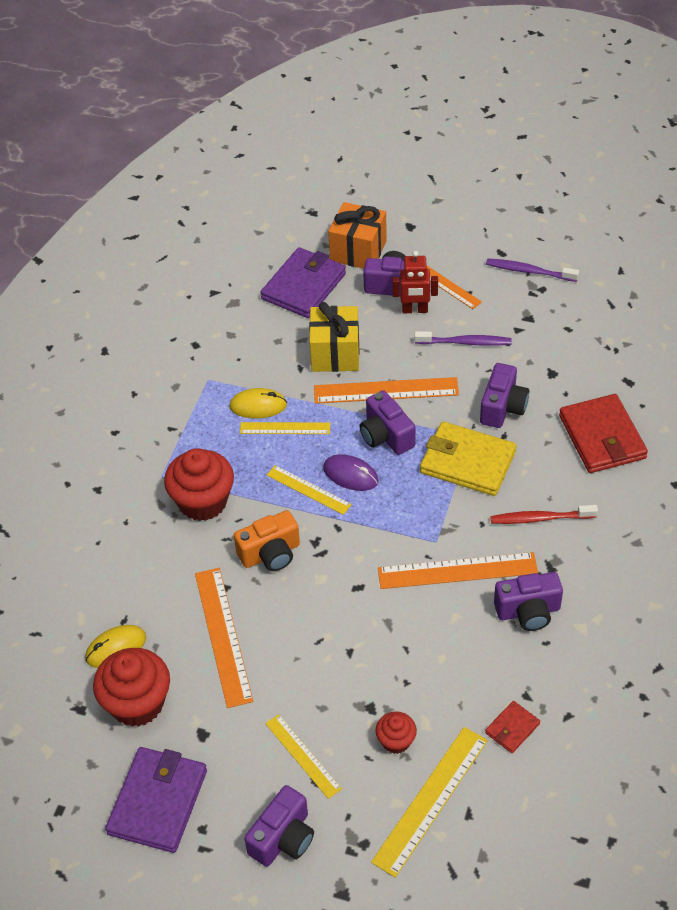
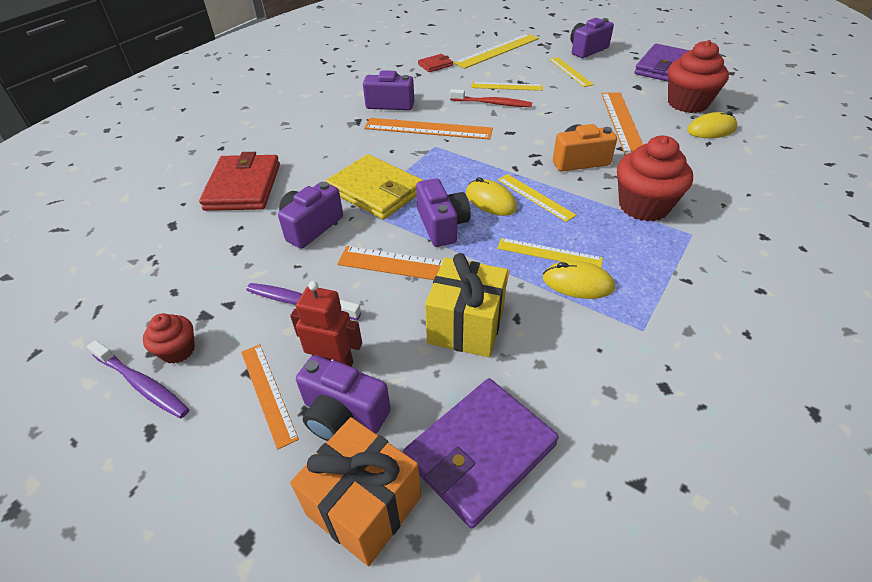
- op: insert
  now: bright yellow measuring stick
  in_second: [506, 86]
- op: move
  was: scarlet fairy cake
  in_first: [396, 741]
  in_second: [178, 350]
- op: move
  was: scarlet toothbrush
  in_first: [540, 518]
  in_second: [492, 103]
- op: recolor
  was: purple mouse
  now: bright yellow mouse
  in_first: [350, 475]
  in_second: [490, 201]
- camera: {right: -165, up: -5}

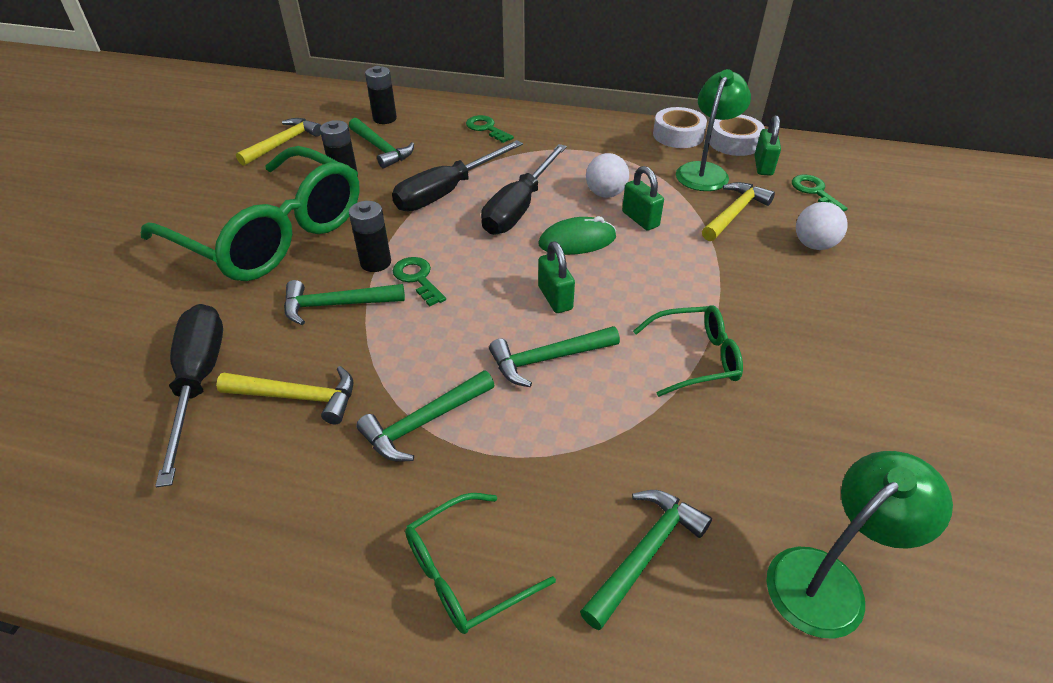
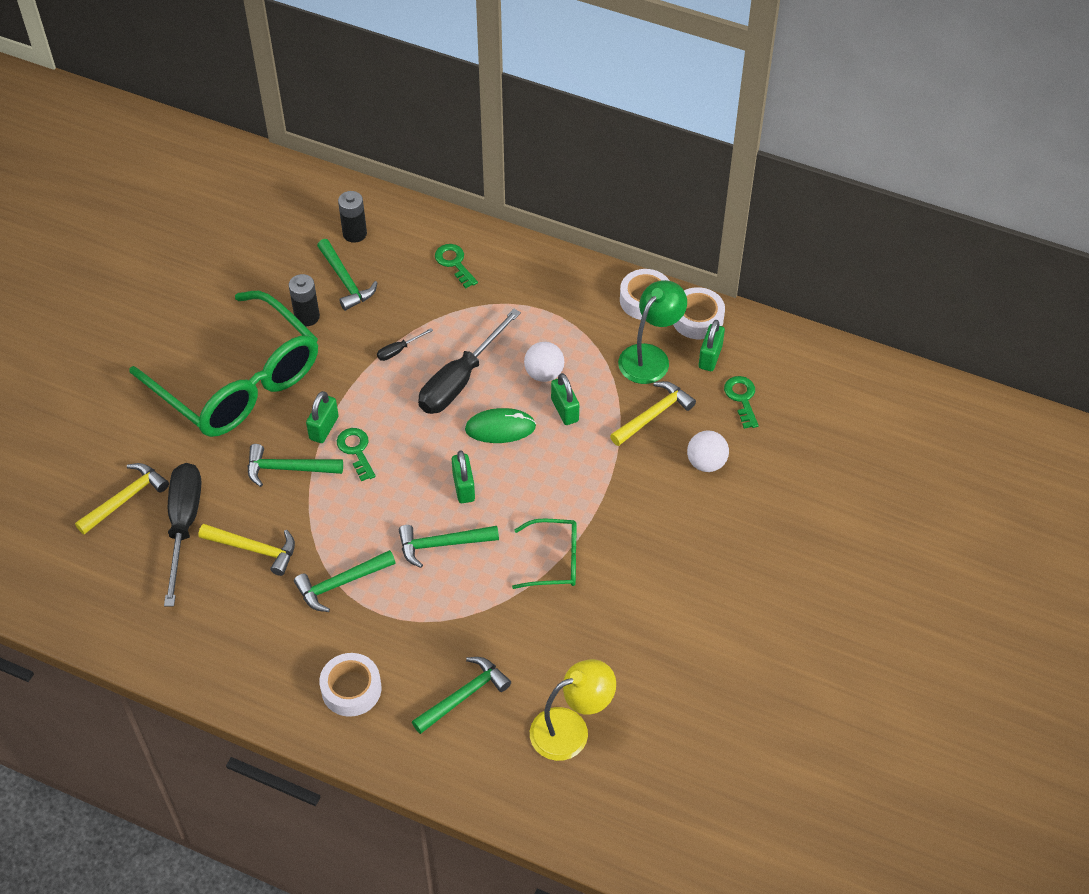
- op: move
  was: bright yellow carpenter's hammer
  in_first: [283, 143]
  in_second: [125, 499]
- op: replace
  was: black battery
  now: emerald lock
  in_first: [375, 262]
  in_second: [324, 428]
- op: replace
  was: emerald spectacles
  now: white tape
  in_first: [467, 572]
  in_second: [351, 689]
- op: recolor
  was: emerald lamp
  now: bright yellow lamp
  in_first: [828, 579]
  in_second: [571, 729]
- op: resize
  was: black flat screwdriver
  in_first: [447, 192]
  in_second: [398, 350]
  ratio: 0.42
- camera: {right: 10, up: 10}

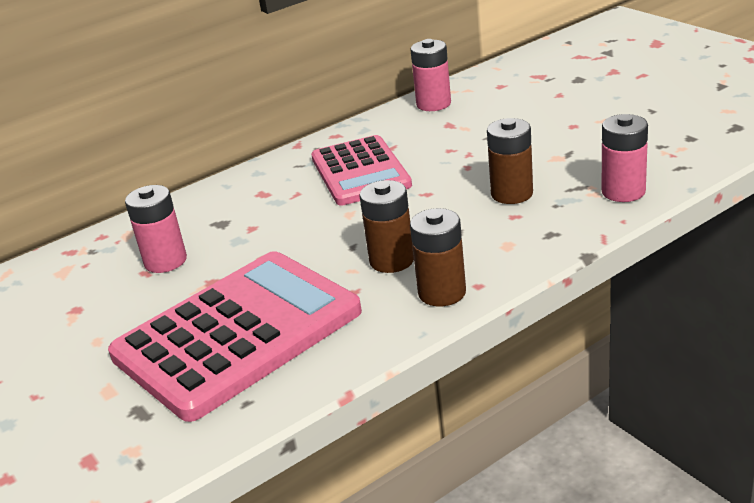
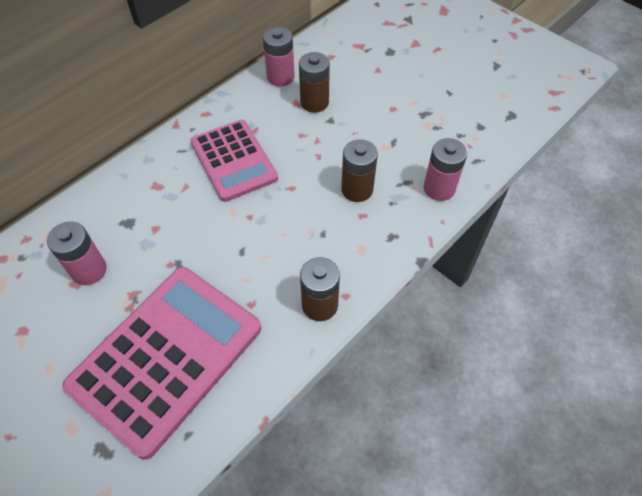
- op: move
  was: dark brown battery
  in_first: [392, 260]
  in_second: [314, 102]
- camera: {right: -15, up: 25}

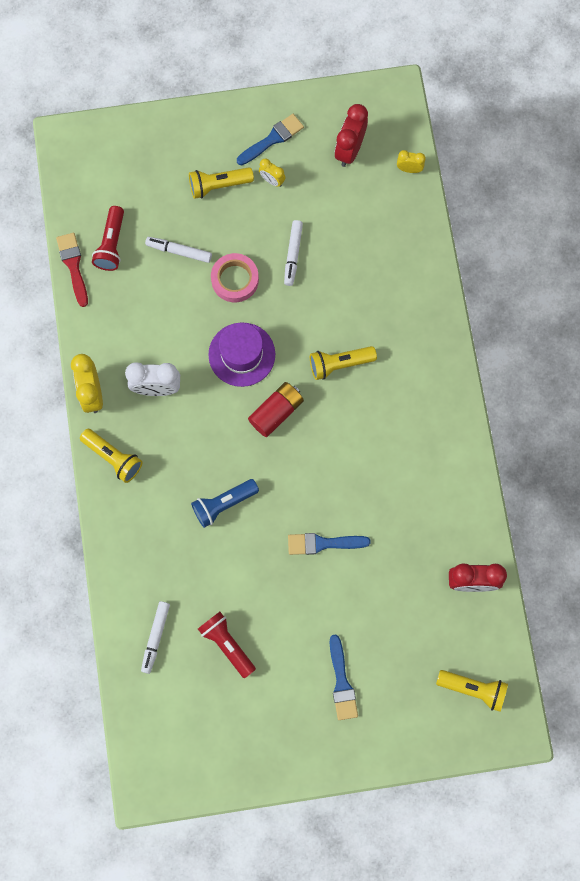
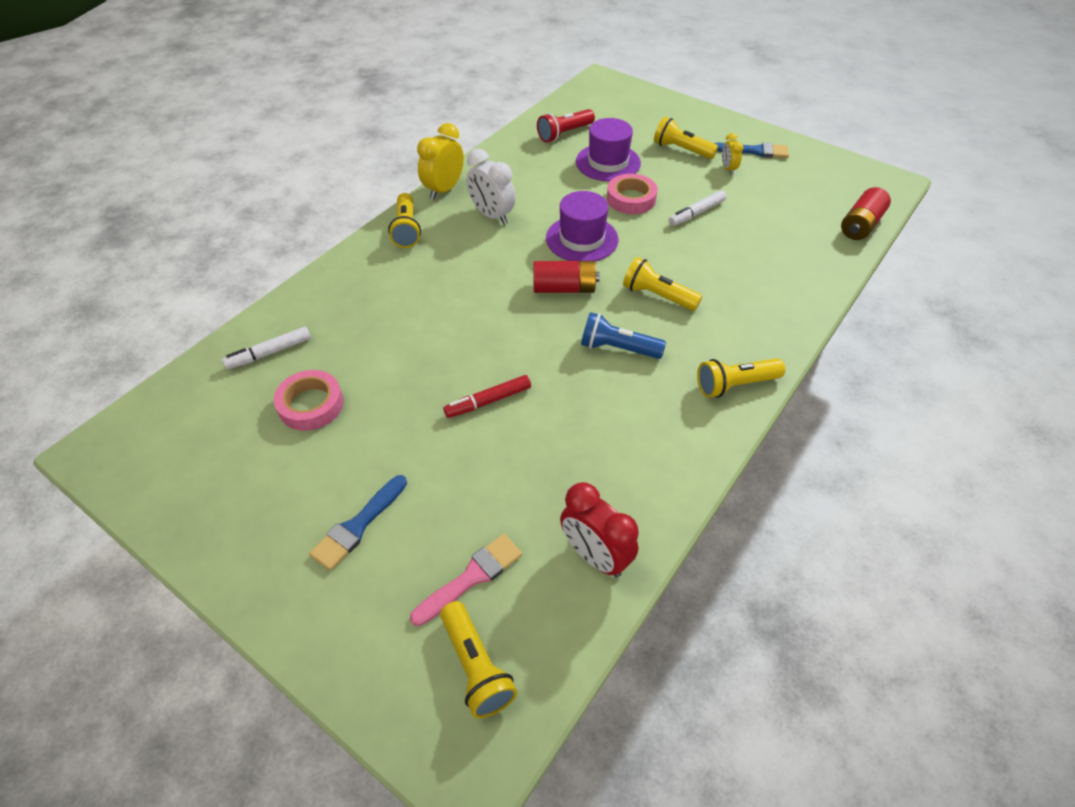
- op: delete
  was: scarlet paintbrush
  in_first: [73, 266]
- op: delete
  was: scarlet clock
  in_first: [349, 150]
- op: insert
  now: rose-pink paintbrush
  in_second: [472, 577]
- op: insert
  now: bright yellow flashlight
  in_second: [735, 385]
- op: move
  was: royal blue flashlight
  in_first: [223, 504]
  in_second: [617, 348]
- op: replace
  was: white marker
  now: purple tall hat
  in_first: [179, 251]
  in_second: [608, 162]
- op: replace
  was: scarlet flashlight
  now: rose-pink tape
  in_first: [227, 644]
  in_second: [311, 405]
- op: replace
  was: royal blue paintbrush
  now: scarlet marker
  in_first: [323, 543]
  in_second: [488, 401]
- op: replace
  was: bright yellow clock
  now: scarlet battery
  in_first: [409, 169]
  in_second: [860, 225]
- camera: {right: 45, up: -25}

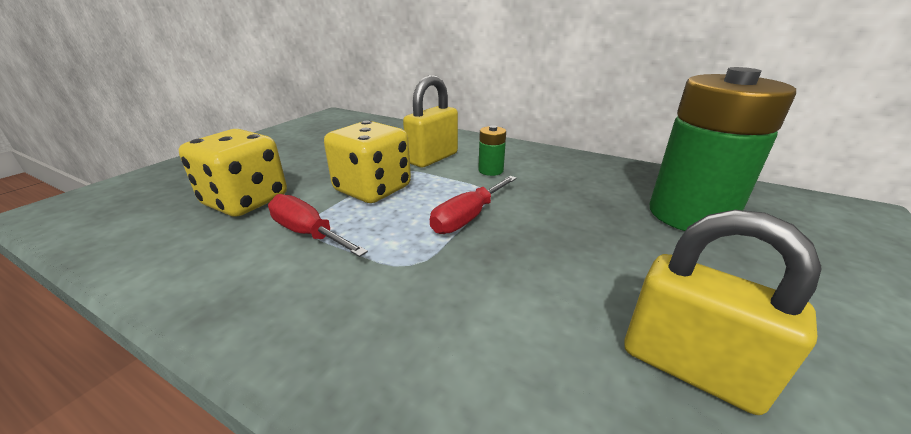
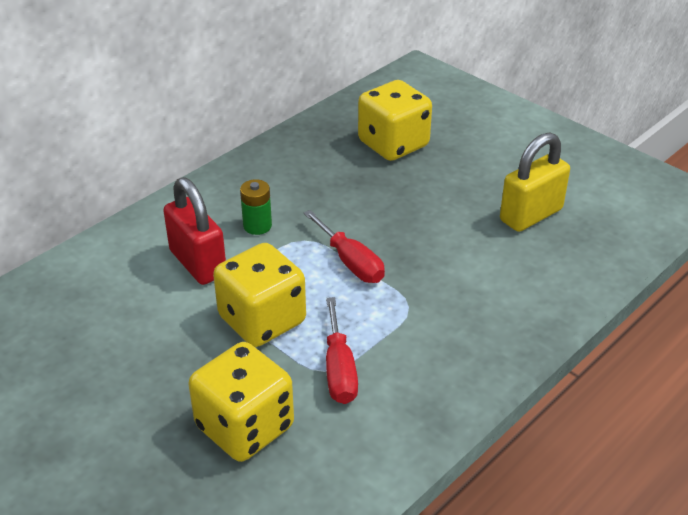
- op: replace
  was: emerald battery
  now: bright yellow dice
  in_first: [690, 215]
  in_second: [393, 144]
- op: recolor
  was: bright yellow lock
  now: scarlet lock
  in_first: [432, 158]
  in_second: [198, 263]
- op: rotate
  was: scarlet flat screwdriver
  in_first: [308, 233]
  in_second: [339, 369]
  clockwise: -60
- camera: {right: -75, up: 10}

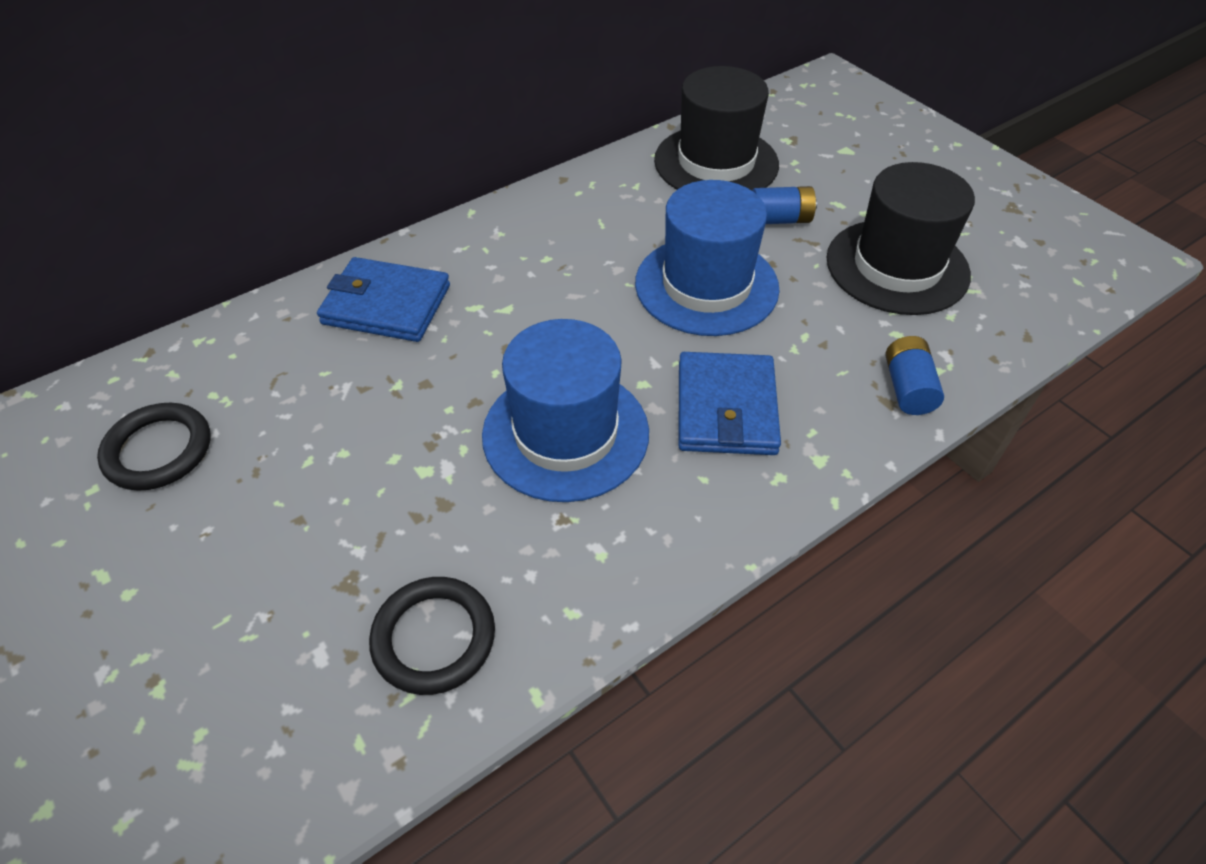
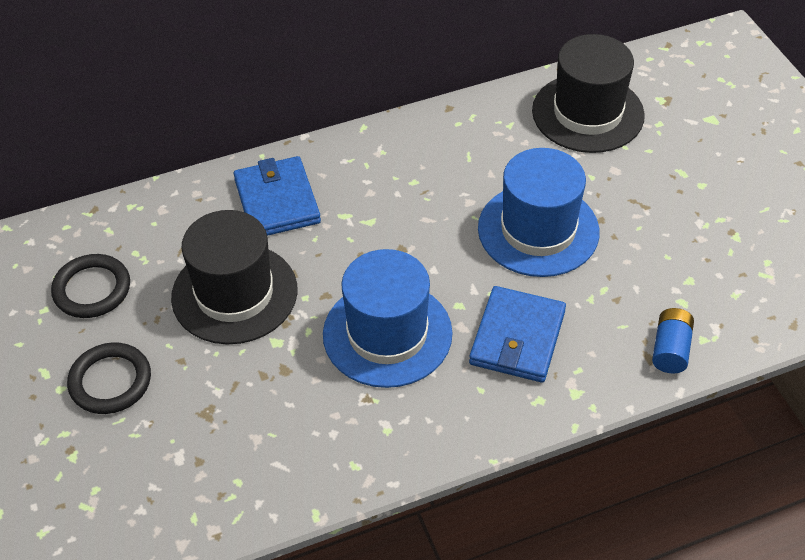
- op: delete
  was: royal blue battery
  in_first: [780, 219]
- op: move
  was: black torus
  in_first: [434, 638]
  in_second: [110, 381]
- op: move
  was: black tall hat
  in_first: [897, 266]
  in_second: [234, 293]
- op: rotate
  was: royal blue card wallet
  in_first: [386, 305]
  in_second: [277, 201]
  clockwise: 45
- camera: {right: 15, up: 0}

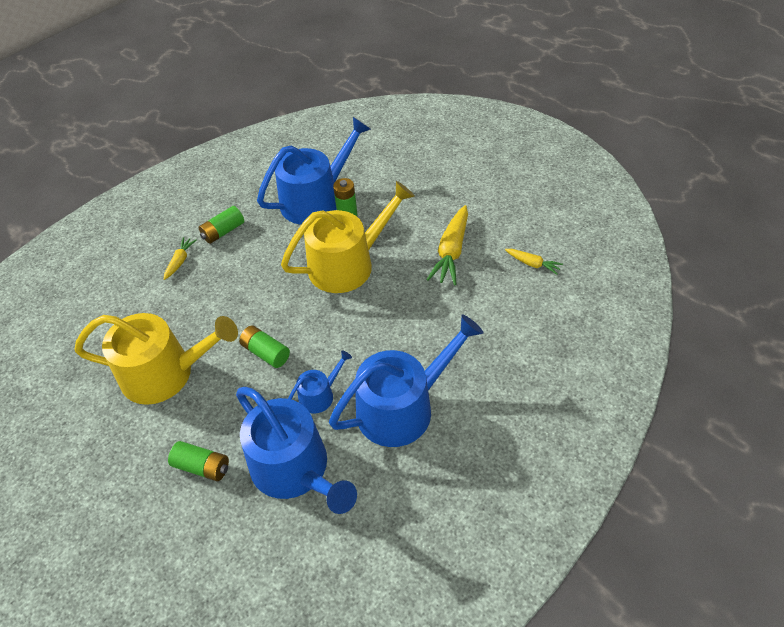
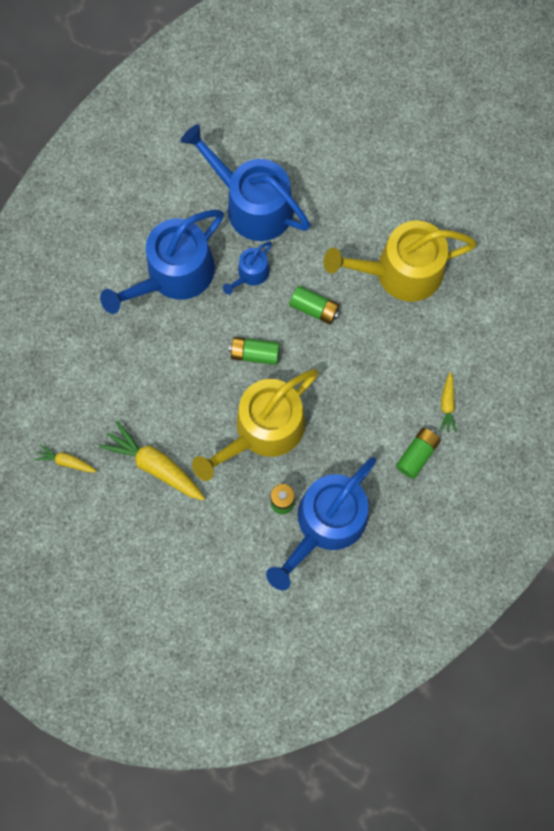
- op: move
  was: emerald battery
  in_first: [202, 467]
  in_second: [254, 354]
- op: rotate
  was: bright yellow root vegetable
  in_first: [451, 252]
  in_second: [155, 465]
  clockwise: -60
- camera: {right: 165, up: 25}

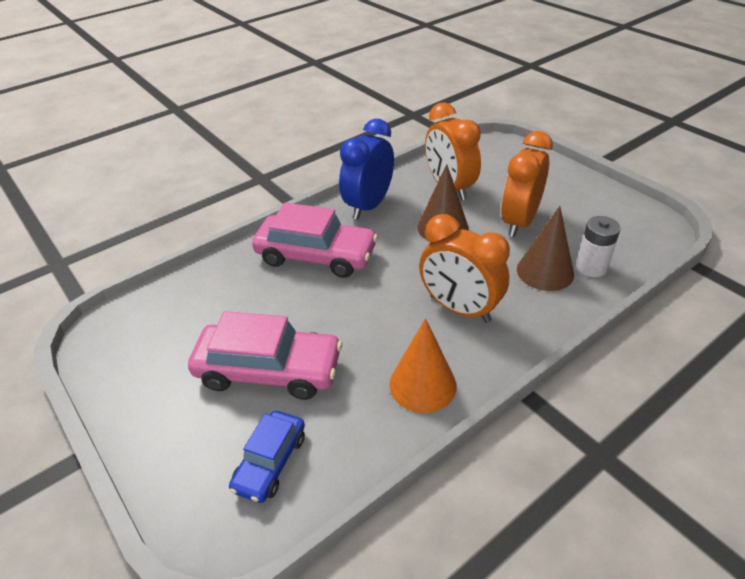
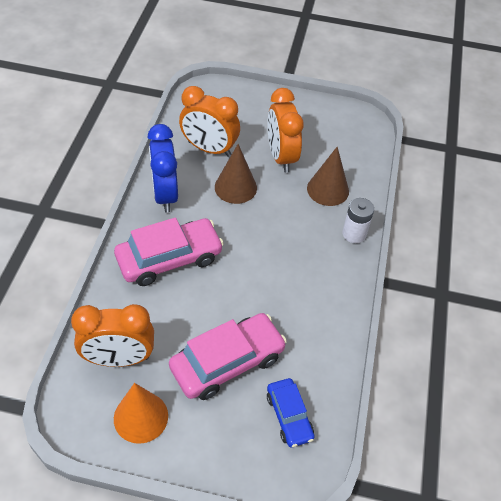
- op: move
  was: bright orange solid cone
  in_first: [422, 384]
  in_second: [141, 417]
- op: move
  was: bright orange clock
  in_first: [459, 309]
  in_second: [119, 358]
- op: move
  was: white battery
  in_first: [591, 267]
  in_second: [354, 234]
- camera: {right: -45, up: 10}

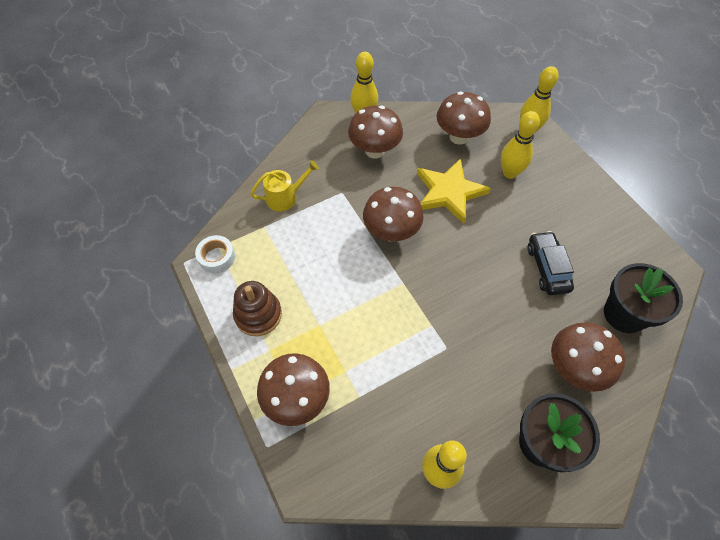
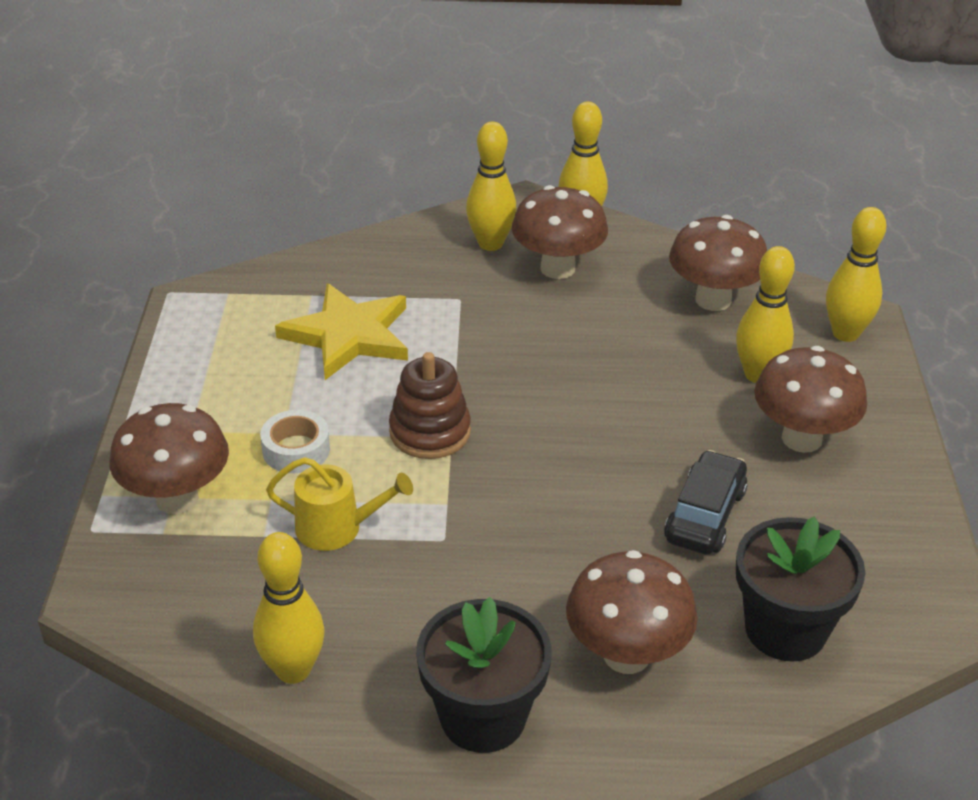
- op: insert
  now: bright yellow skittle
  in_second: [490, 244]
- op: move
  was: white tape
  in_first: [217, 257]
  in_second: [296, 450]
- op: move
  was: dark brown stacking toy
  in_first: [258, 314]
  in_second: [430, 432]
- op: move
  was: bright yellow watering pot
  in_first: [285, 197]
  in_second: [336, 528]
- op: move
  was: dark brown toadstool
  in_first: [391, 232]
  in_second: [801, 438]
- op: move
  was: bright yellow five-pointed star
  in_first: [449, 192]
  in_second: [348, 335]
- camera: {right: 30, up: -20}

